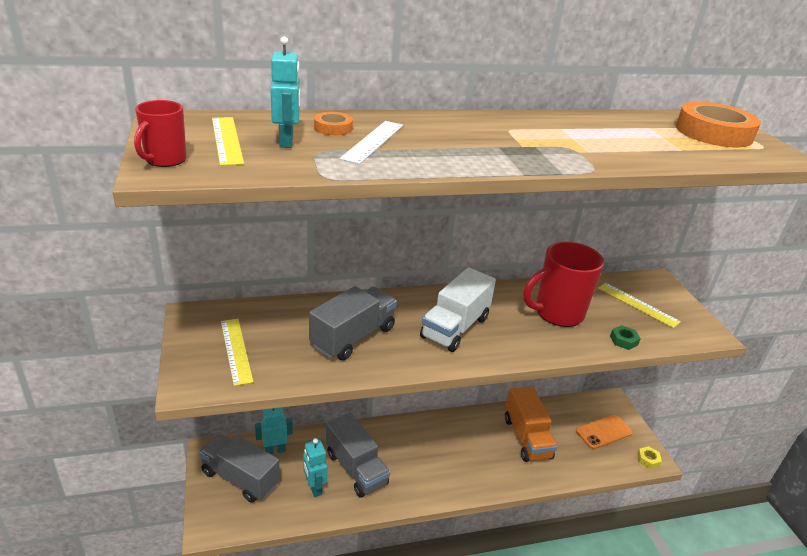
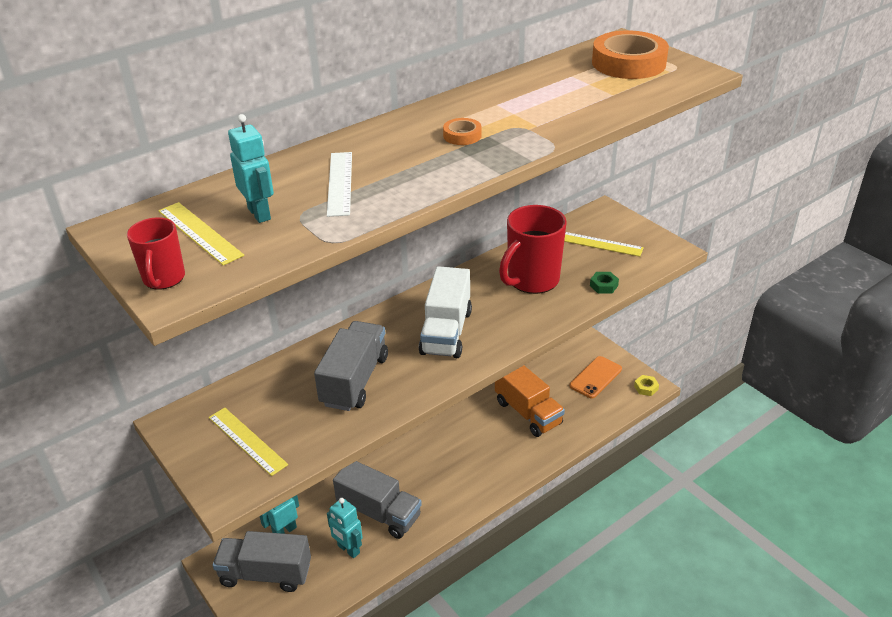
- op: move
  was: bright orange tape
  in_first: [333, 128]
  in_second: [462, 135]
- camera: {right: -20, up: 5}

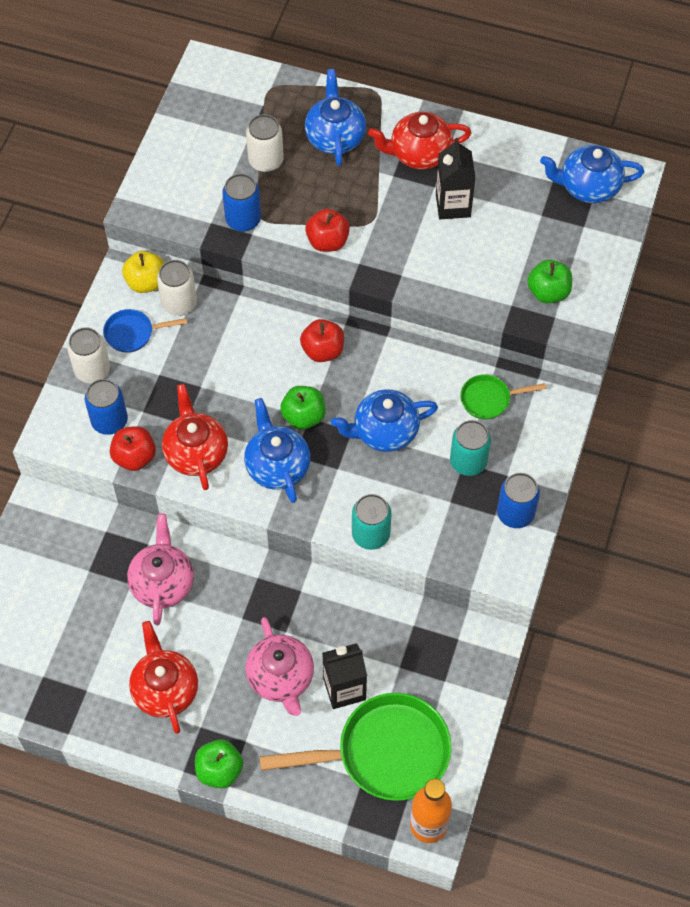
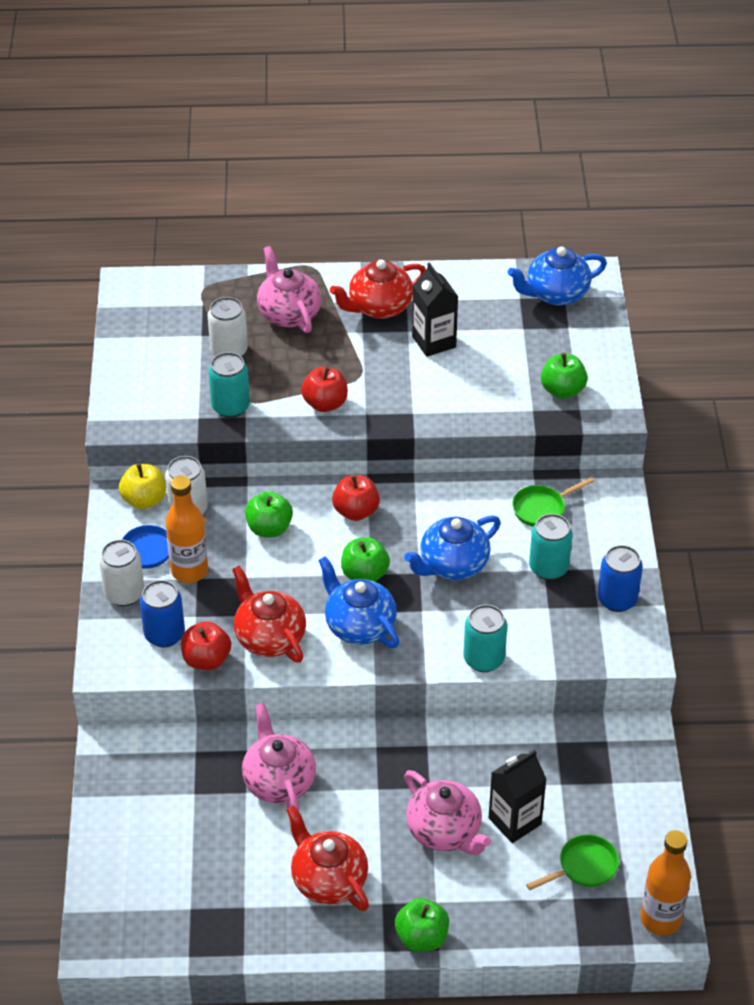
- op: insert
  now: bright orange drink bottle
  in_second: [189, 571]
- op: insert
  now: emerald apple fruit
  in_second: [269, 528]
- op: recolor
  was: royal blue can
  now: turquoise can
  in_first: [243, 220]
  in_second: [230, 407]
- op: recolor
  was: royal blue teapot
  now: rose-pink teapot
  in_first: [335, 137]
  in_second: [288, 313]
- op: resize
  was: emerald frying pan
  in_first: [384, 753]
  in_second: [583, 867]
  ratio: 0.48
- camera: {right: -20, up: -15}

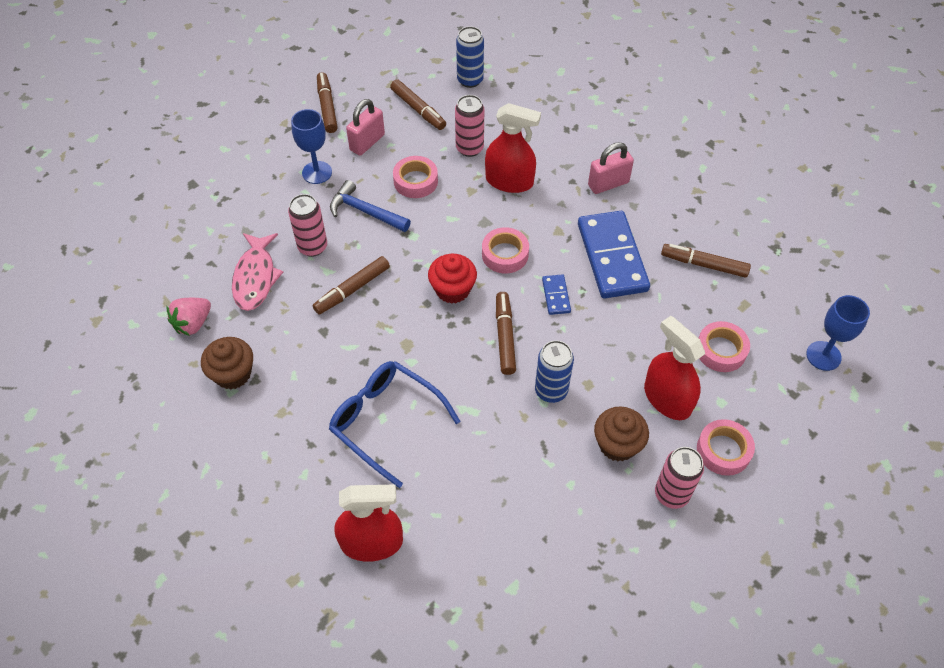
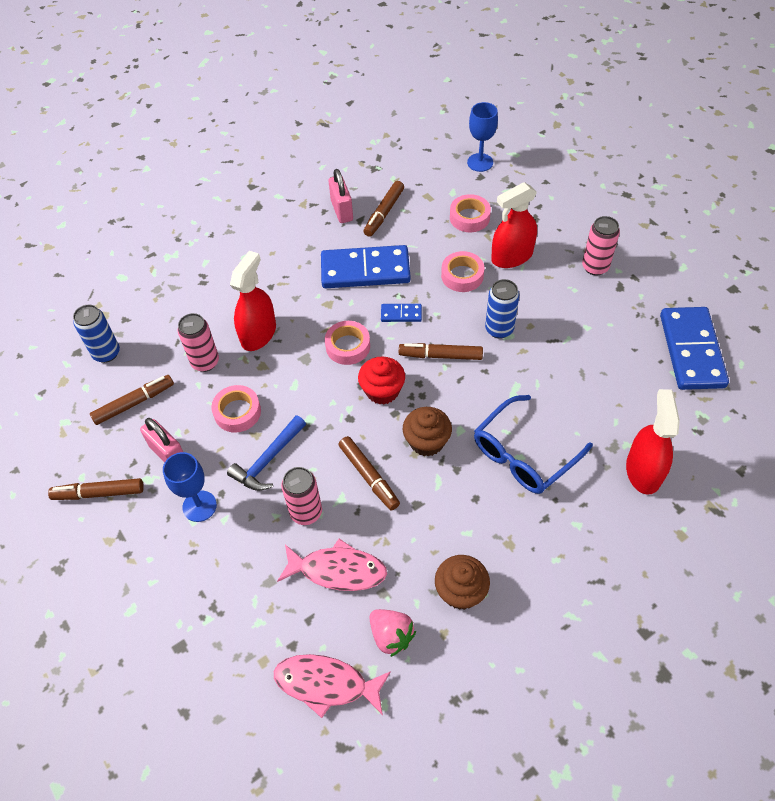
- op: insert
  now: rose-pink fish
  in_second: [326, 684]
- op: insert
  now: royal blue domino
  in_second: [691, 350]
- op: move
  was: rose-pink lock
  in_first: [608, 184]
  in_second: [342, 211]
- op: move
  was: dark brown fairy cake
  in_first: [617, 444]
  in_second: [427, 441]
- op: move
  was: rose-pink tape
  in_first: [723, 450]
  in_second: [462, 275]
- camera: {right: -80, up: 0}

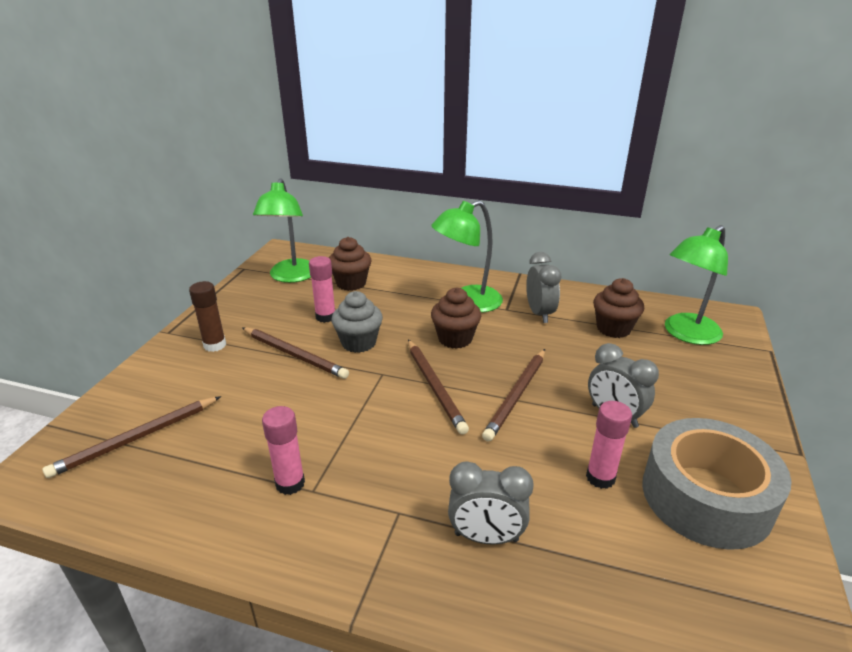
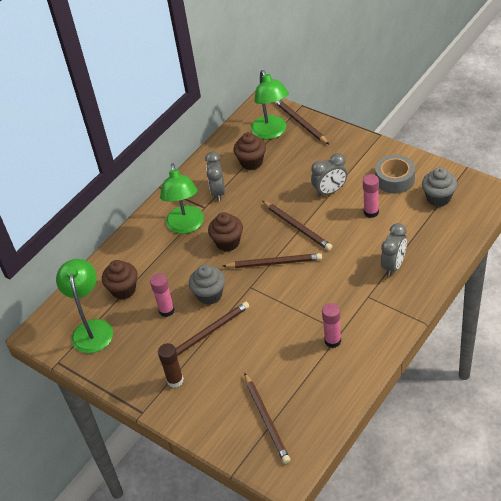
- op: insert
  now: dark brown pencil
  in_second: [300, 123]
- op: insert
  now: ash-grey fairy cake
  in_second: [438, 198]
- op: rotate
  was: emerald lamp
  in_first: [291, 277]
  in_second: [92, 328]
  clockwise: -120
- op: rotate
  was: ash-grey clock
  in_first: [539, 313]
  in_second: [218, 192]
  clockwise: -105
- op: resize
  was: ash-grey tape
  in_first: [706, 496]
  in_second: [395, 179]
  ratio: 0.65
- camera: {right: -65, up: 15}

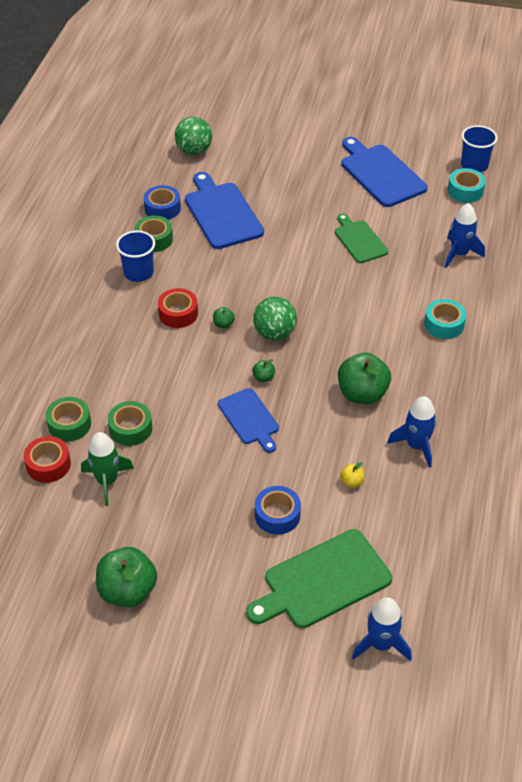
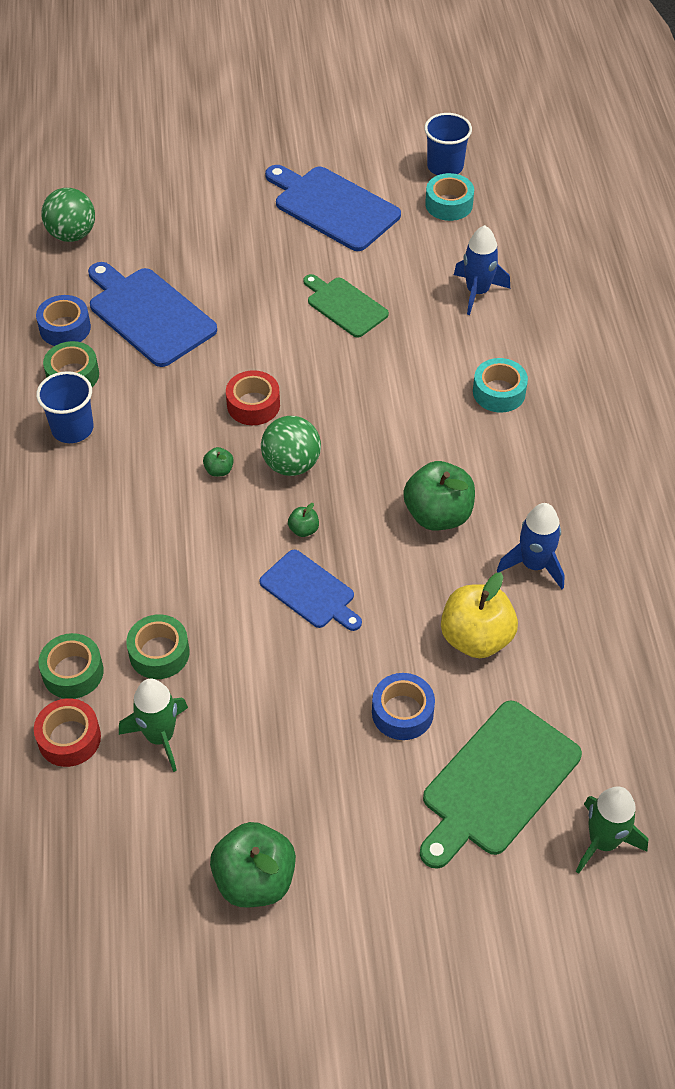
- op: move
  was: scarlet tape
  in_first: [178, 313]
  in_second: [253, 405]
- op: recolor
  was: royal blue toy rocket
  now: emerald toy rocket
  in_first: [381, 644]
  in_second: [603, 841]
- op: resize
  was: bright yellow apple fruit
  in_first: [352, 482]
  in_second: [476, 638]
  ratio: 2.29
- camera: {right: -20, up: 5}

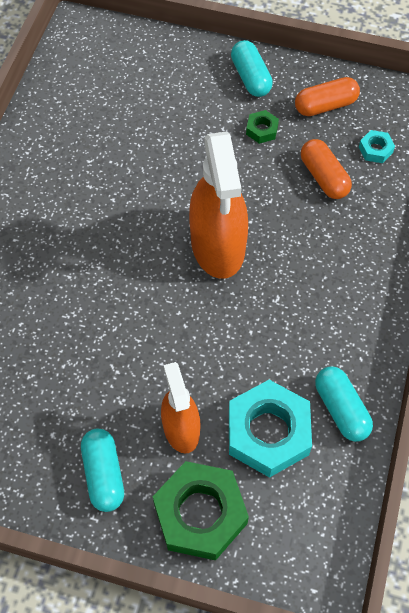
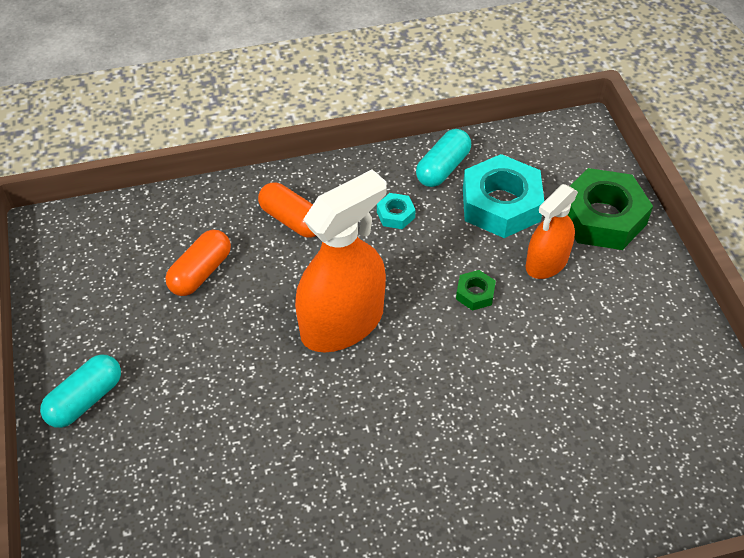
- op: delete
  was: turquoise capsule
  in_first: [104, 474]
- op: move
  was: emerald nut
  in_first: [262, 130]
  in_second: [475, 293]
- op: move
  was: bright orange capsule
  in_first: [325, 105]
  in_second: [292, 220]
- op: move
  was: turquoise nut
  in_first: [375, 150]
  in_second: [395, 215]
- camera: {right: -120, up: -10}

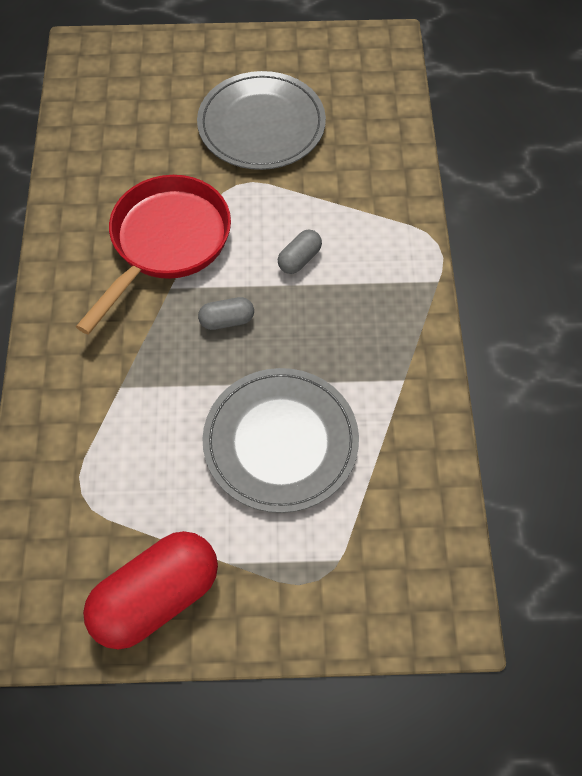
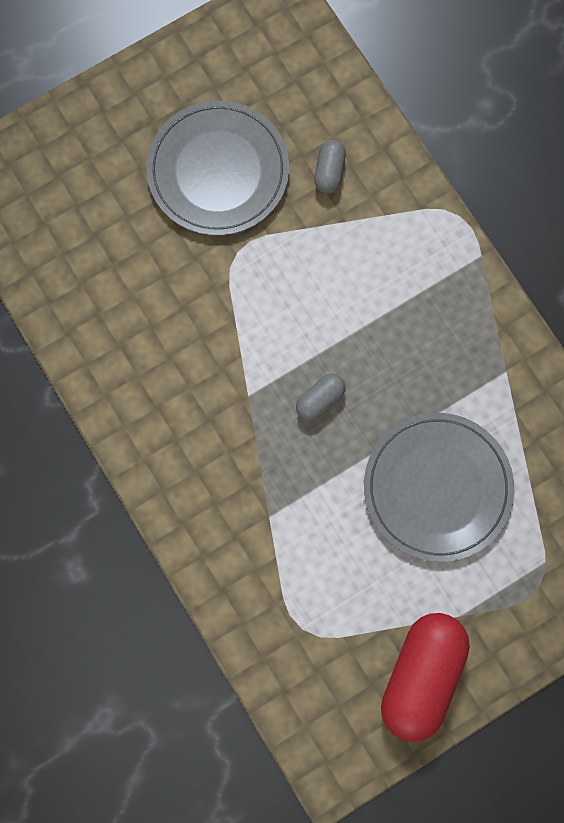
- op: delete
  was: scarlet frying pan
  in_first: [166, 243]
- op: move
  was: ash-grey capsule
  in_first: [299, 259]
  in_second: [329, 171]
- camera: {right: -30, up: 15}

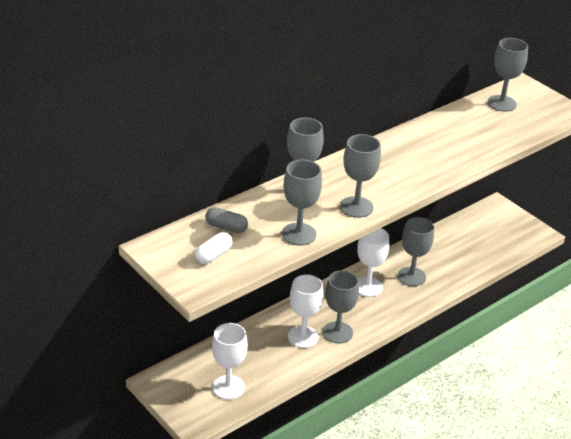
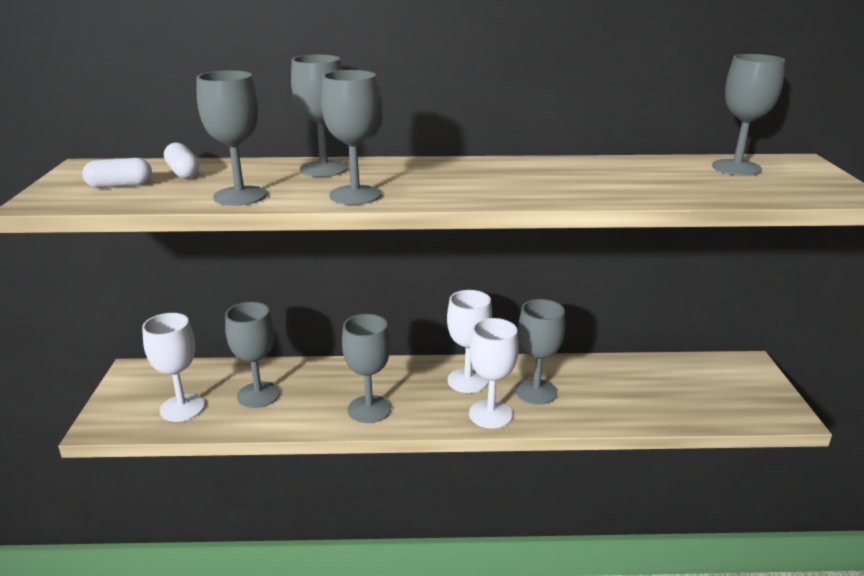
- op: insert
  now: ash-grey goblet
  in_second: [258, 395]
- op: move
  was: white goblet
  in_first: [303, 337]
  in_second: [490, 414]
- op: recolor
  was: ash-grey capsule
  now: white capsule
  in_first: [226, 227]
  in_second: [183, 172]
- camera: {right: 40, up: -10}

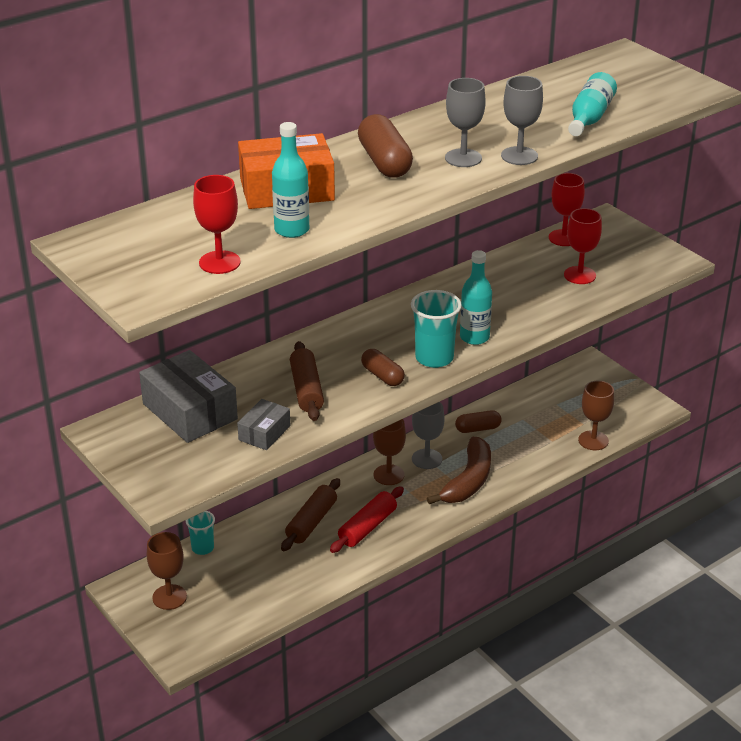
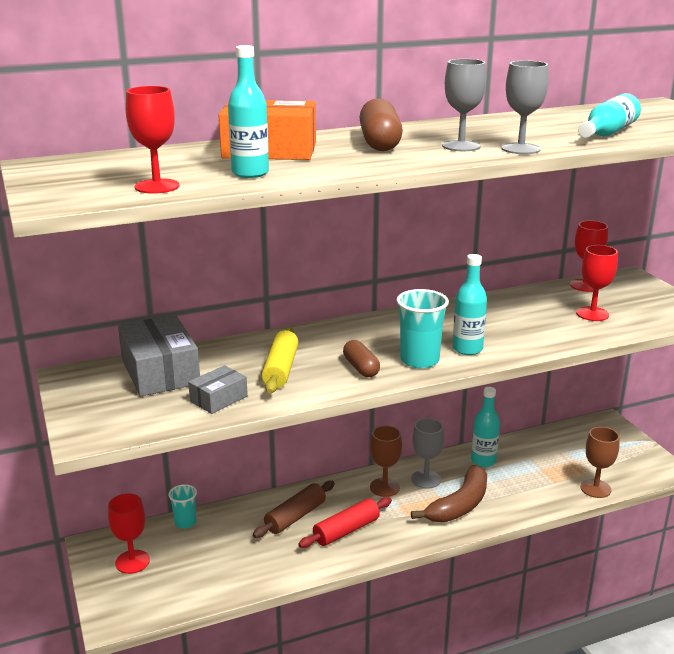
- op: replace
  was: dark brown capsule
  now: turquoise drink bottle
  in_first: [478, 429]
  in_second: [483, 461]
- op: recolor
  was: dark brown goblet
  now: scarlet goblet
  in_first: [169, 597]
  in_second: [132, 562]
- op: recolor
  was: dark brown pastry roller
  now: bright yellow pastry roller
  in_first: [306, 389]
  in_second: [281, 369]
- camera: {right: 15, up: -10}

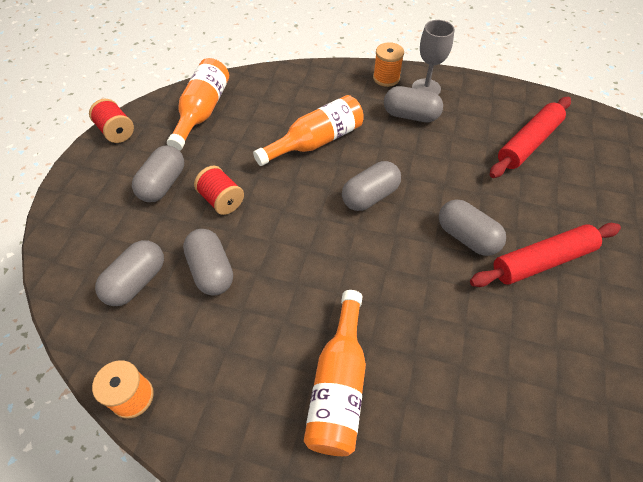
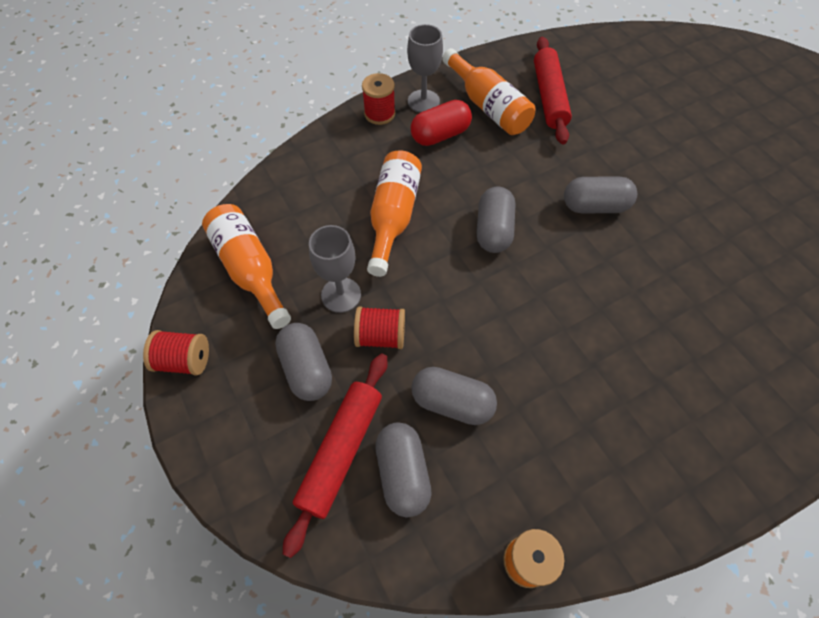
- op: insert
  now: ash-grey goblet
  in_second: [341, 295]
- op: move
  was: bright orange drink bottle
  in_first: [339, 385]
  in_second: [488, 106]
- op: move
  was: scarlet pastry roller
  in_first: [542, 261]
  in_second: [341, 452]
- op: recolor
  was: bright orange spool
  now: scarlet spool
  in_first: [386, 78]
  in_second: [379, 114]
- op: recolor
  was: ash-grey capsule
  now: scarlet capsule
  in_first: [410, 115]
  in_second: [440, 135]
- camera: {right: -45, up: 5}

